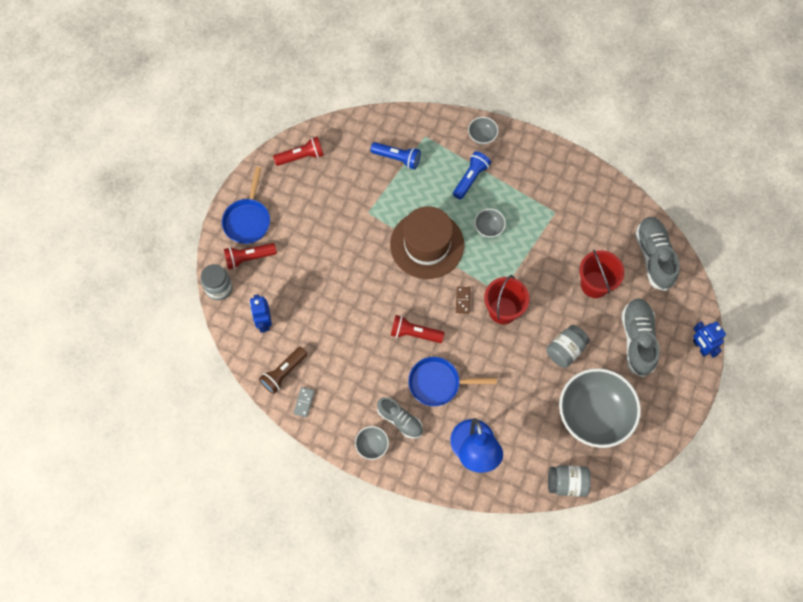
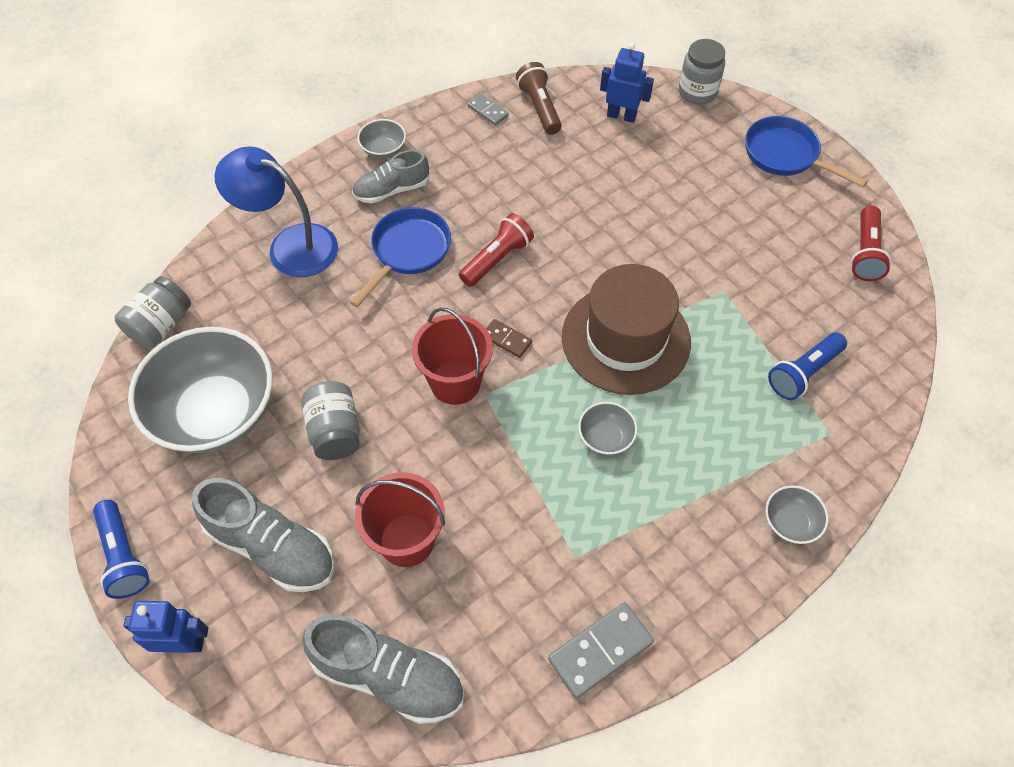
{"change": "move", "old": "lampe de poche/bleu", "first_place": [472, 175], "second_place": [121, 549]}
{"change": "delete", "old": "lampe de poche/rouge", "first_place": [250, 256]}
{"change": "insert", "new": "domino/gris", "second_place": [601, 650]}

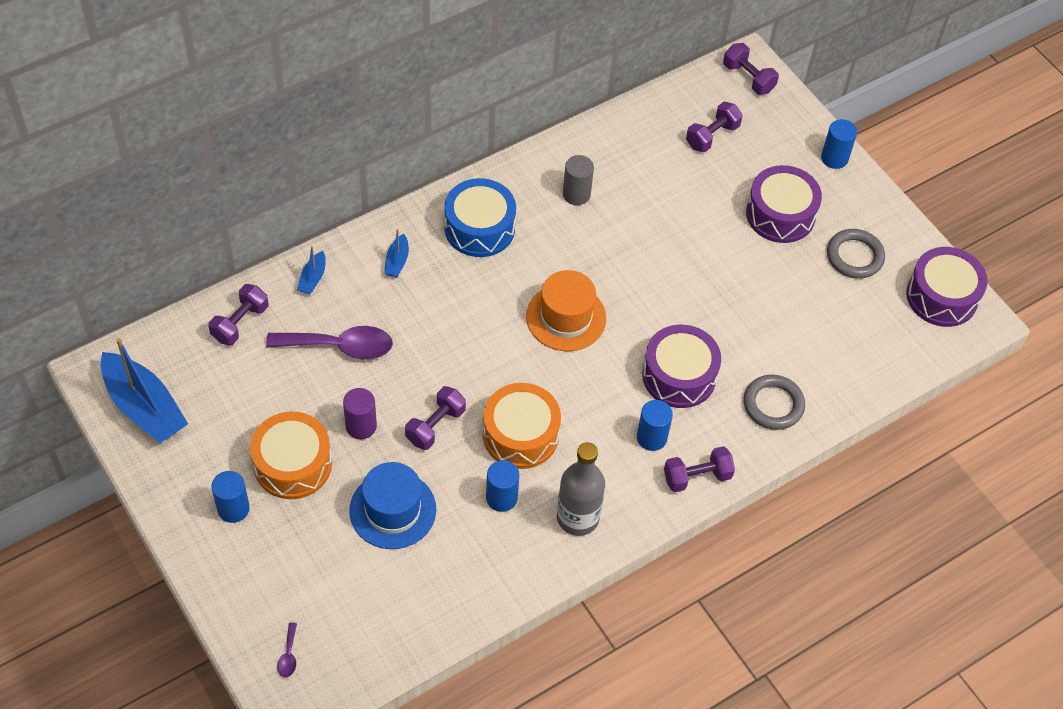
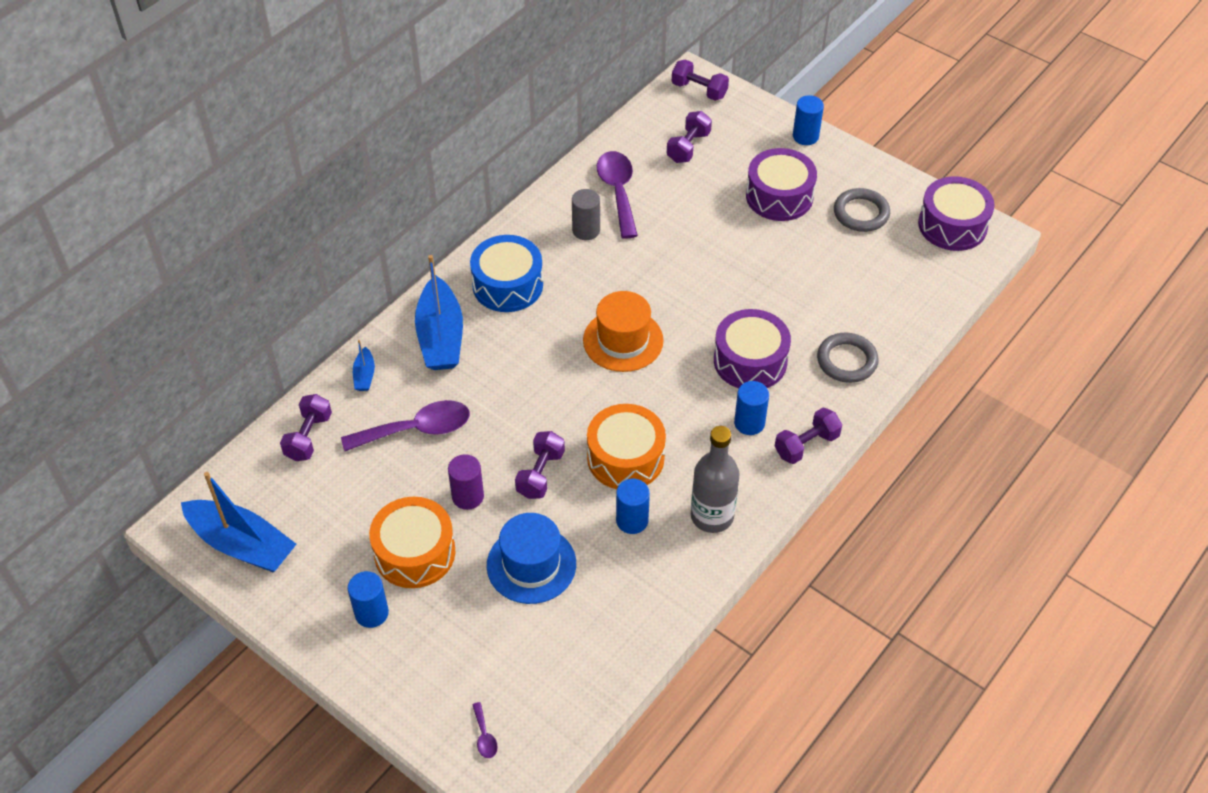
{"change": "resize", "old": "bateau/bleu", "first_place": [396, 253], "second_place": [439, 312], "factor": 2.21}
{"change": "insert", "new": "cuillère/violet", "second_place": [617, 195]}

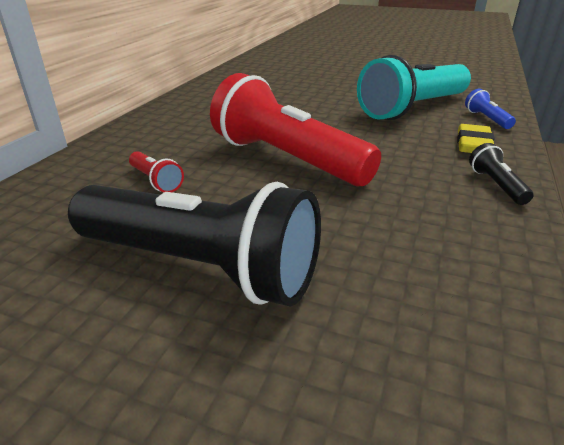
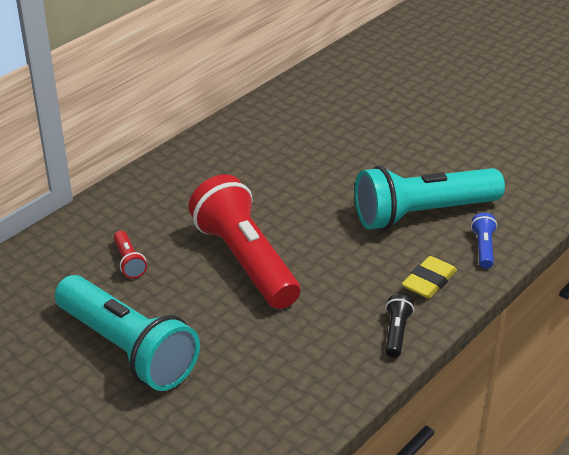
{"change": "recolor", "old": "lampe de poche/noir", "new": "lampe de poche/turquoise", "first_place": [194, 244], "second_place": [127, 333]}

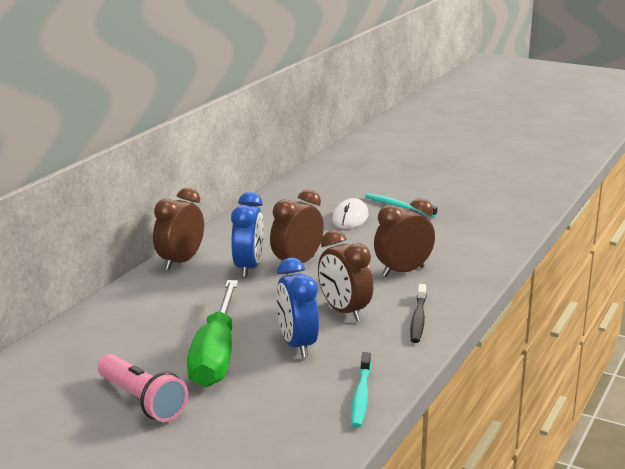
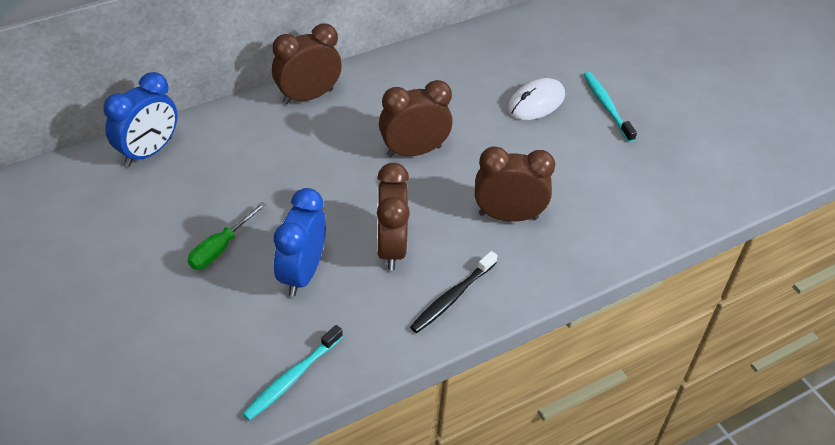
{"change": "move", "old": "réveil/bleu", "first_place": [247, 235], "second_place": [140, 119]}
{"change": "resize", "old": "tournevis/vert", "first_place": [212, 333], "second_place": [227, 235], "factor": 0.49}
{"change": "delete", "old": "lampe de poche/rose", "first_place": [143, 388]}

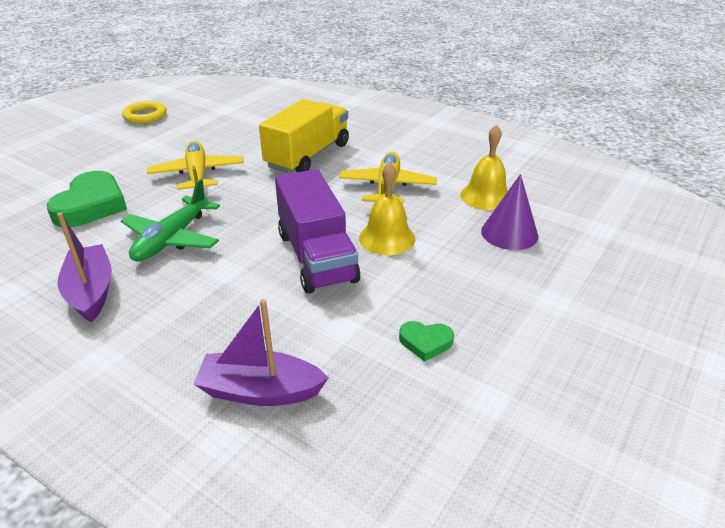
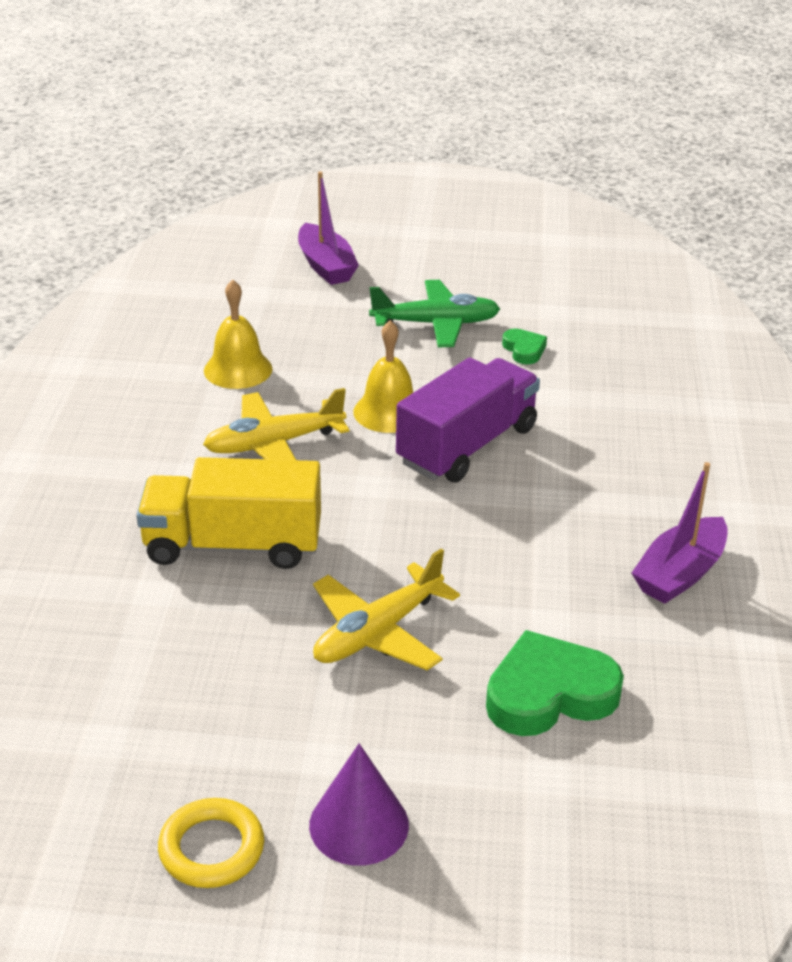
{"change": "move", "old": "cône/violet", "first_place": [509, 212], "second_place": [359, 804]}
{"change": "move", "old": "avion/vert", "first_place": [170, 220], "second_place": [434, 314]}
{"change": "move", "old": "bateau/violet", "first_place": [261, 352], "second_place": [328, 228]}

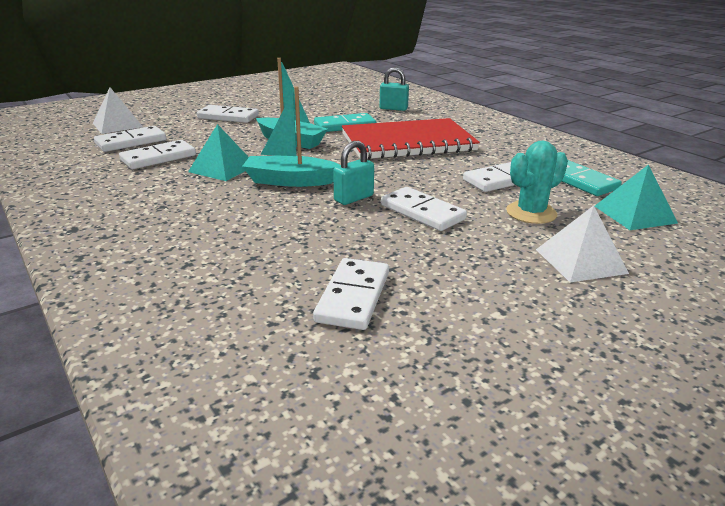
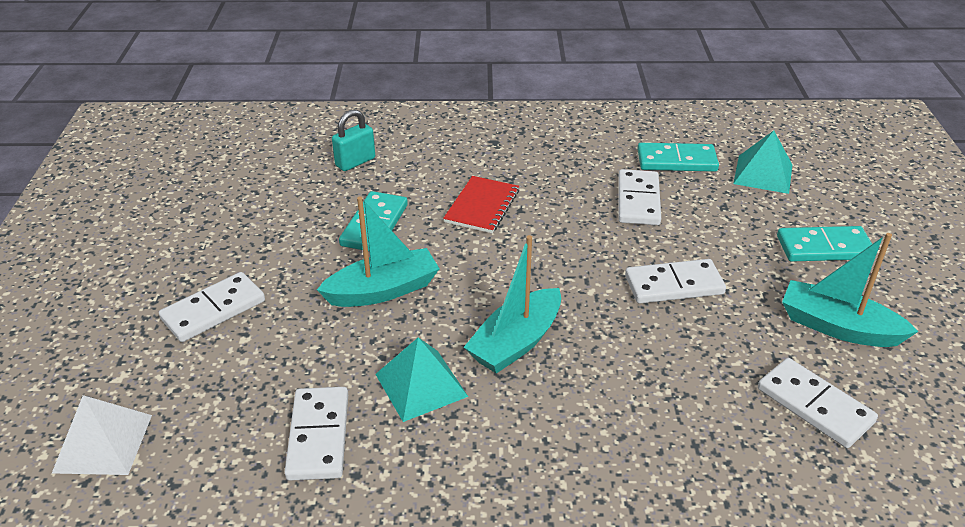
{"change": "resize", "old": "carnet/rouge", "first_place": [411, 139], "second_place": [481, 204], "factor": 0.5}
{"change": "delete", "old": "domino/blanc", "first_place": [130, 139]}
{"change": "delete", "old": "cadenas/turquoise", "first_place": [353, 173]}
{"change": "delete", "old": "cactus/turquoise", "first_place": [537, 182]}
{"change": "replace", "old": "pyramide/blanc", "new": "domino/turquoise", "first_place": [582, 243], "second_place": [824, 244]}
{"change": "insert", "new": "bateau/turquoise", "second_place": [850, 290]}

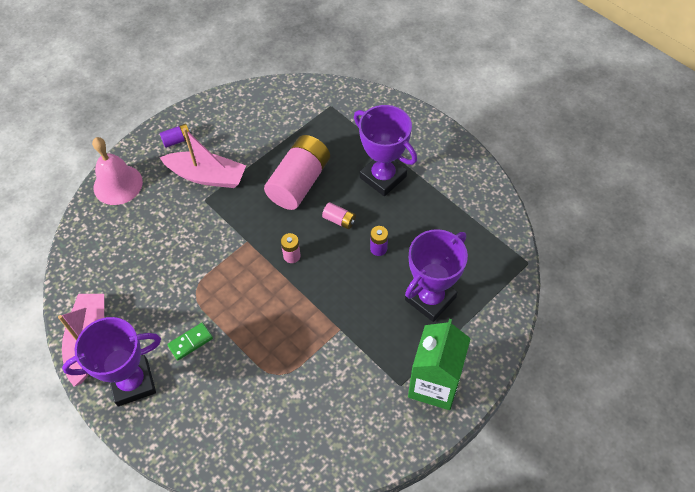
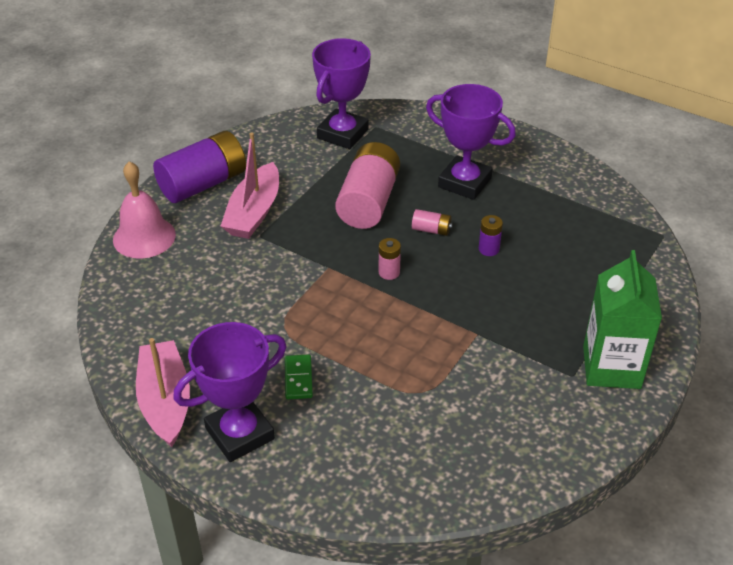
{"change": "resize", "old": "pile/violet", "first_place": [176, 136], "second_place": [199, 167], "factor": 2.33}
{"change": "rotate", "old": "bateau/rose", "first_place": [203, 158], "second_place": [250, 185], "degrees": 105}
{"change": "move", "old": "trophée/violet", "first_place": [436, 275], "second_place": [341, 93]}
{"change": "rotate", "old": "domino/vert", "first_place": [190, 341], "second_place": [299, 376], "degrees": -45}

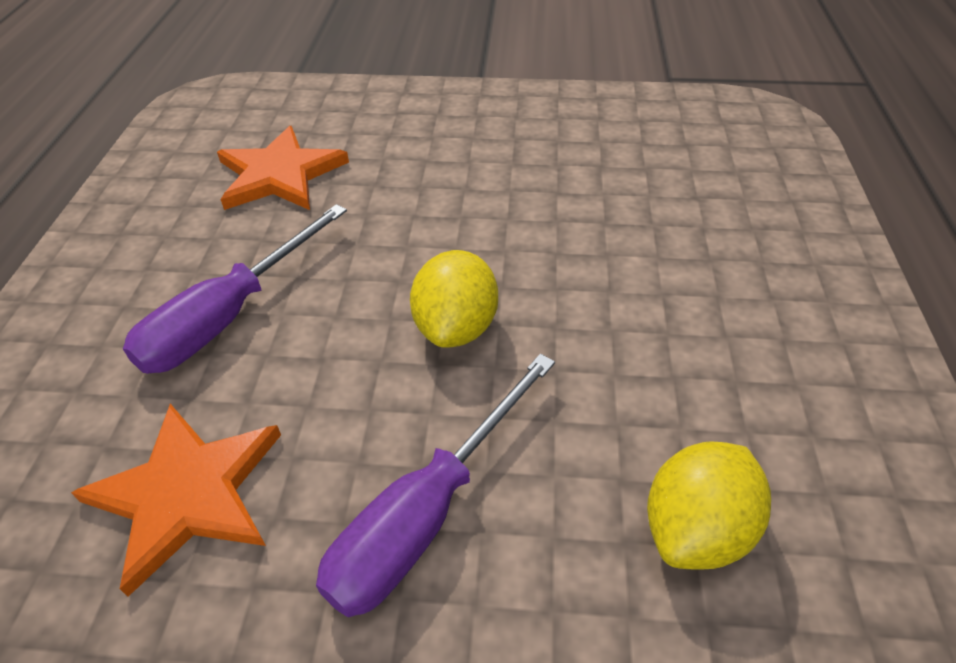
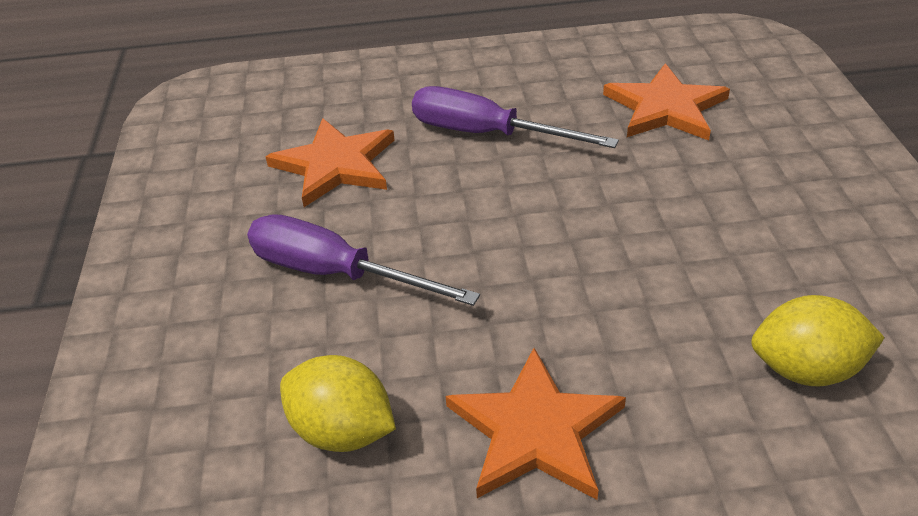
{"change": "move", "old": "citron/jaune", "first_place": [454, 299], "second_place": [818, 340]}
{"change": "insert", "new": "étoile/orange", "second_place": [536, 424]}

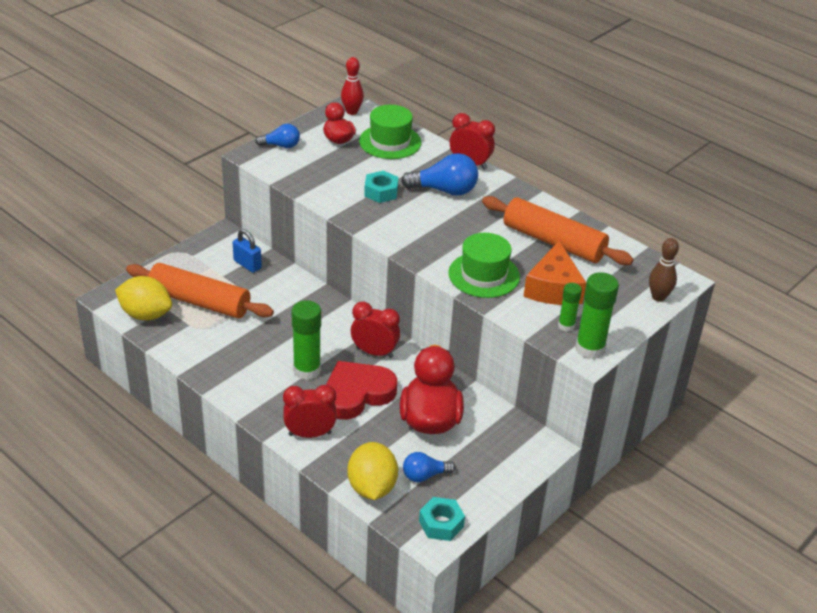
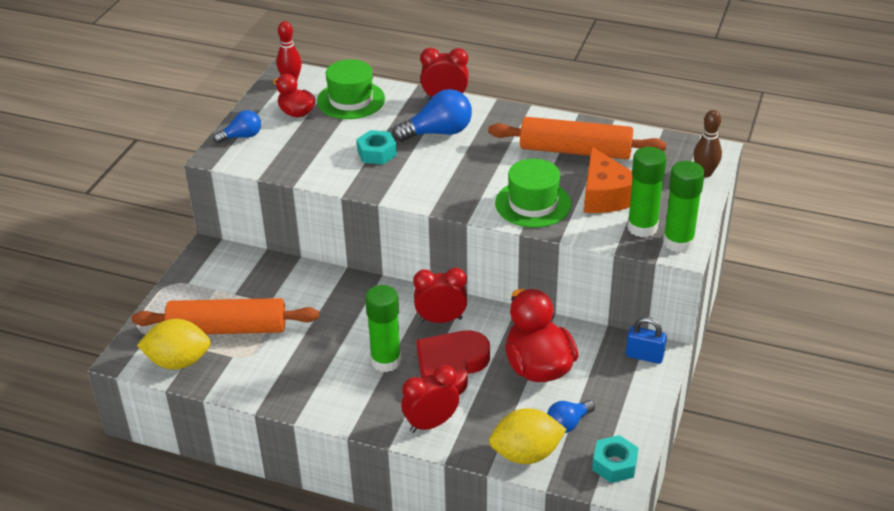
{"change": "move", "old": "cadenas/bleu", "first_place": [247, 251], "second_place": [646, 340]}
{"change": "resize", "old": "bâton de colle/vert", "first_place": [570, 307], "second_place": [647, 192], "factor": 1.72}
{"change": "rotate", "old": "citron/jaune", "first_place": [372, 471], "second_place": [528, 436], "degrees": -75}

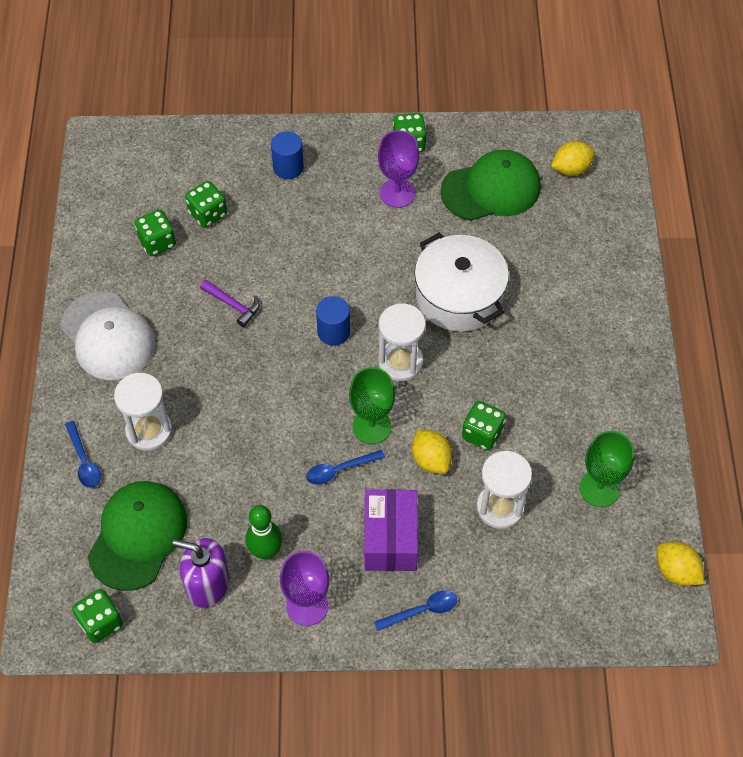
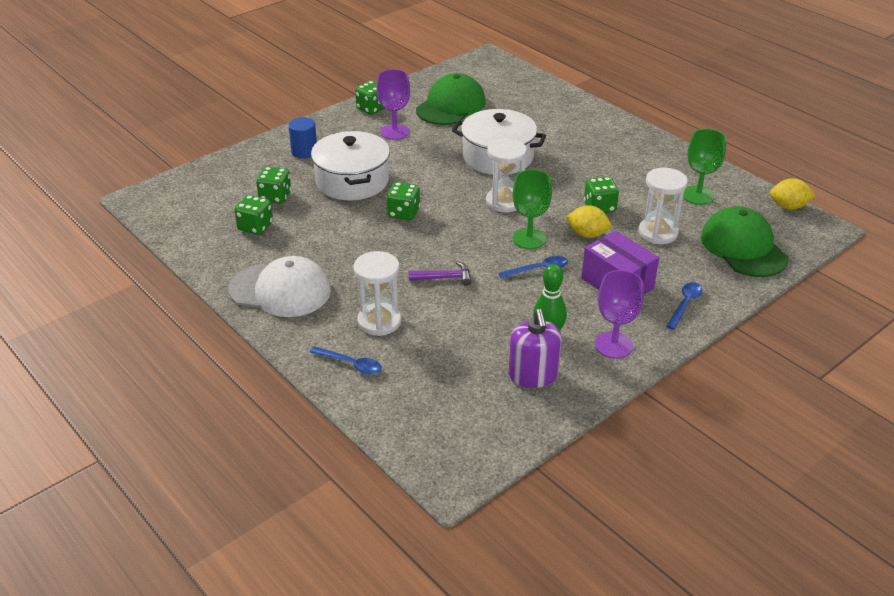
{"change": "delete", "old": "citron/jaune", "first_place": [573, 158]}
{"change": "move", "old": "marteau/violet", "first_place": [230, 303], "second_place": [440, 273]}
{"change": "delete", "old": "cylindre/bleu", "first_place": [333, 321]}
{"change": "rotate", "old": "cuillère/bleu", "first_place": [345, 467], "second_place": [533, 267], "degrees": -135}
{"change": "move", "old": "casquette/vert", "first_place": [137, 536], "second_place": [744, 242]}
{"change": "rotate", "old": "distributeur de savon/violet", "first_place": [201, 573], "second_place": [535, 348], "degrees": -75}
{"change": "move", "old": "dé/vert", "first_place": [97, 616], "second_place": [403, 201]}
{"change": "insert", "new": "marmite/blanc", "second_place": [350, 165]}

